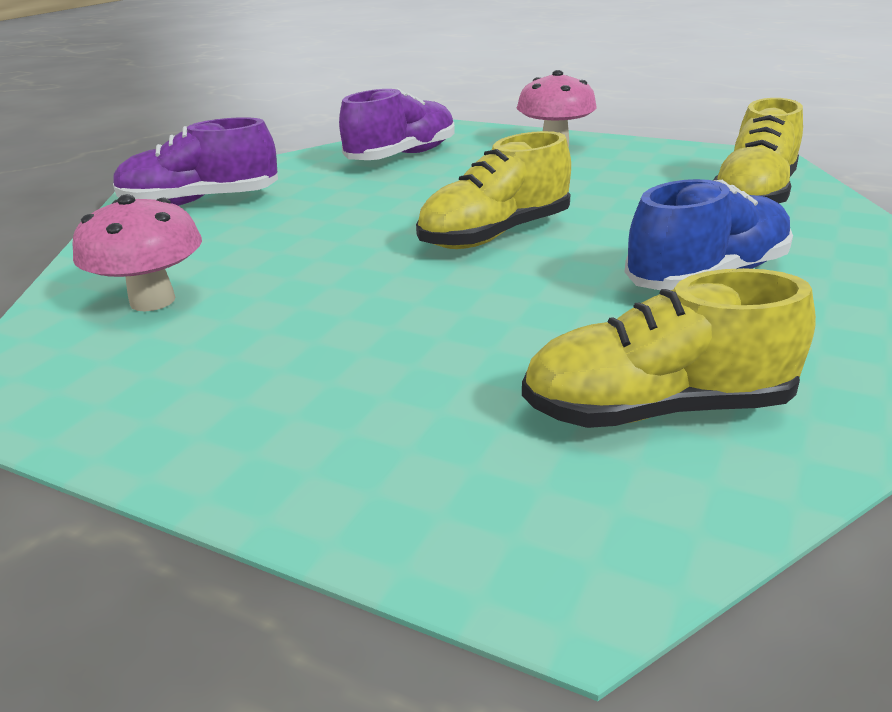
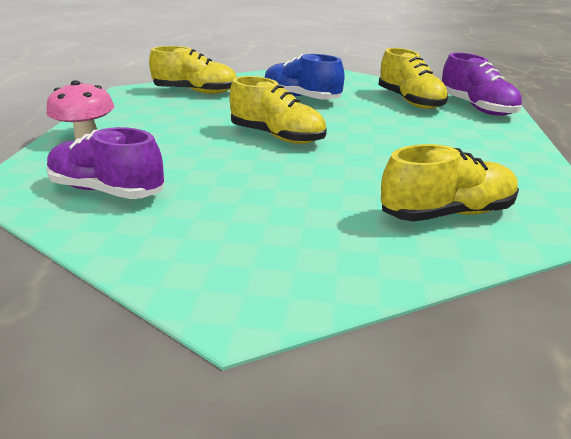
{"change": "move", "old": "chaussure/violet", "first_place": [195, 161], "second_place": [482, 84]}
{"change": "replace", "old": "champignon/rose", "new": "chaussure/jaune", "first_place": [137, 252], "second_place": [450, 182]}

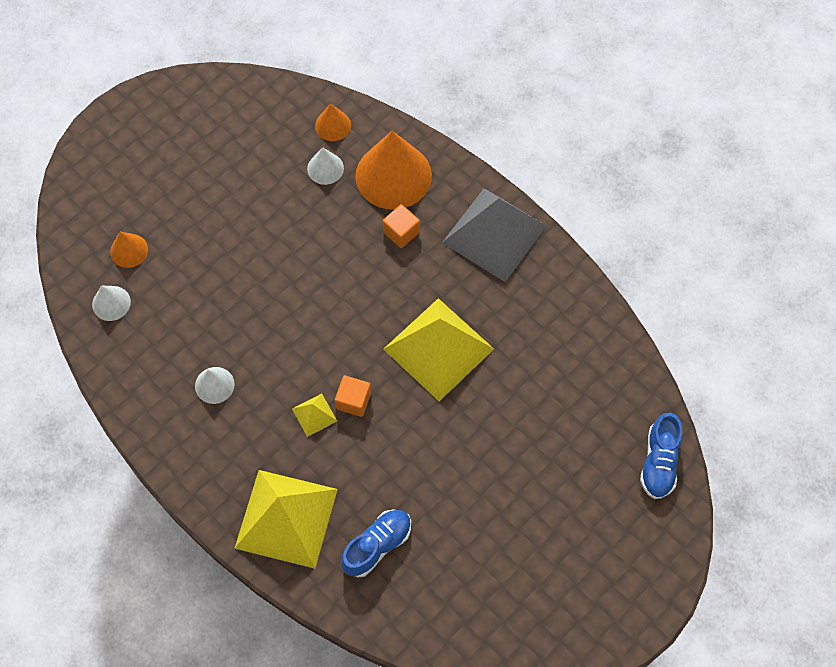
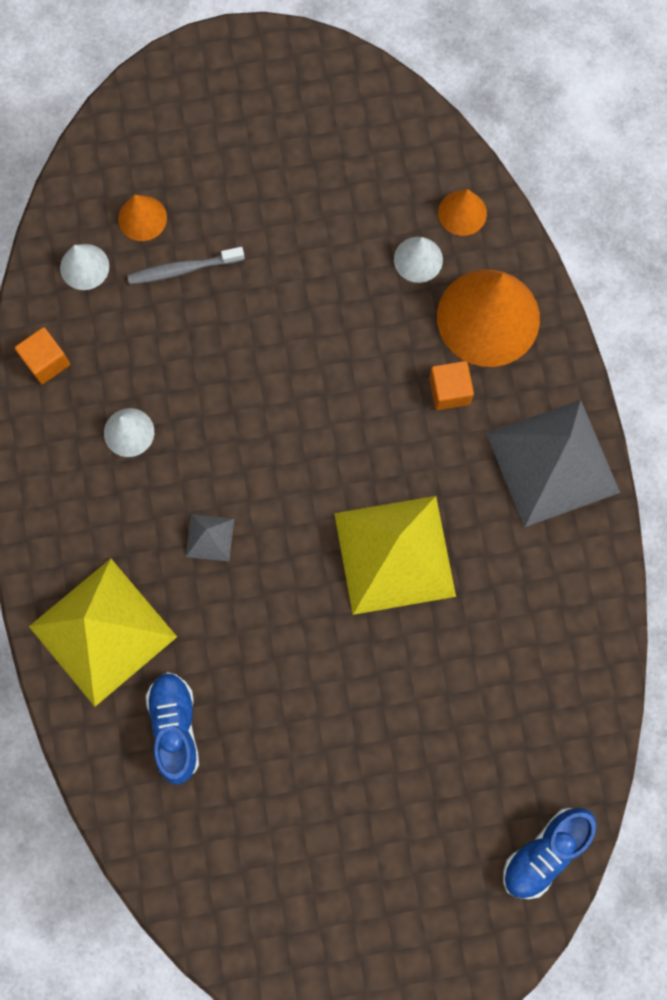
{"change": "move", "old": "cube/orange", "first_place": [353, 396], "second_place": [42, 355]}
{"change": "recolor", "old": "pyramide/jaune", "new": "pyramide/gris", "first_place": [314, 415], "second_place": [210, 537]}
{"change": "rotate", "old": "chaussure/bleu", "first_place": [376, 544], "second_place": [172, 728], "degrees": -90}
{"change": "insert", "new": "brosse à dents/gris", "second_place": [186, 266]}

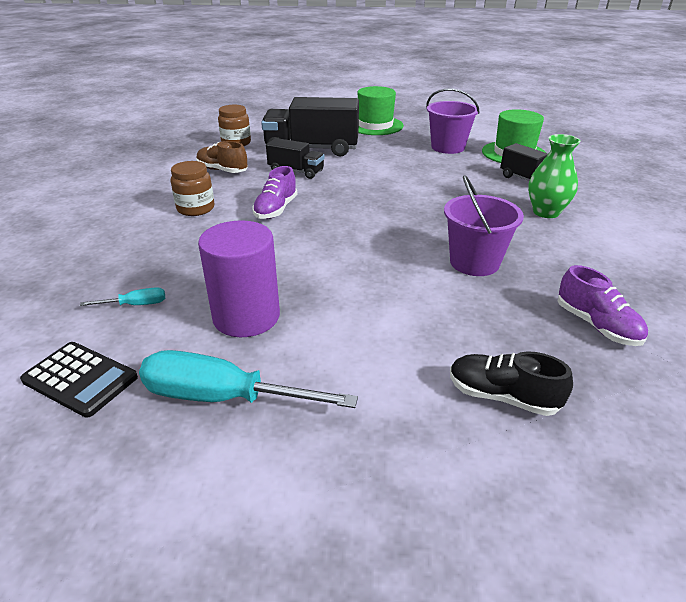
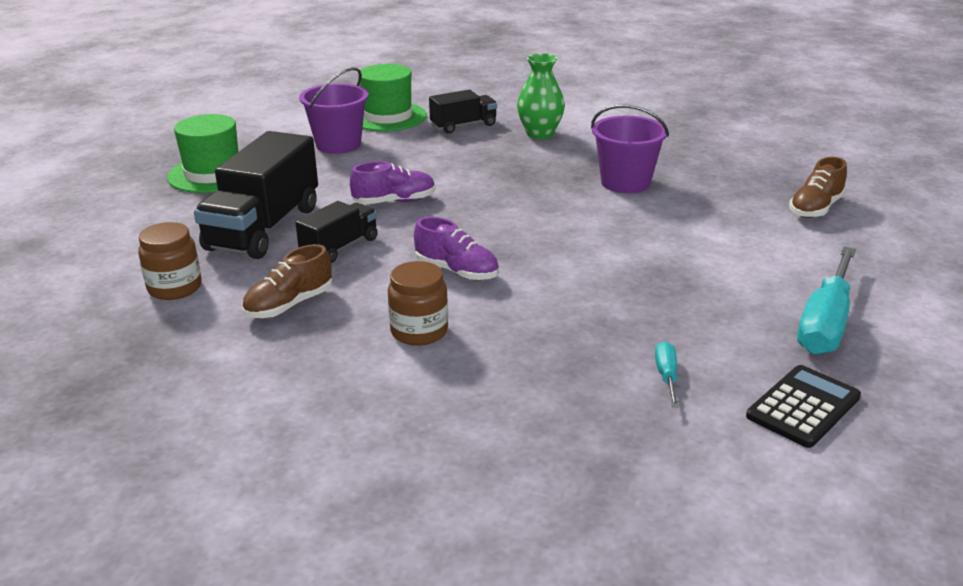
{"change": "delete", "old": "cylindre/violet", "first_place": [239, 278]}
{"change": "move", "old": "chaussure/violet", "first_place": [603, 305], "second_place": [393, 182]}
{"change": "recolor", "old": "chaussure/noir", "new": "chaussure/marron", "first_place": [511, 383], "second_place": [818, 187]}

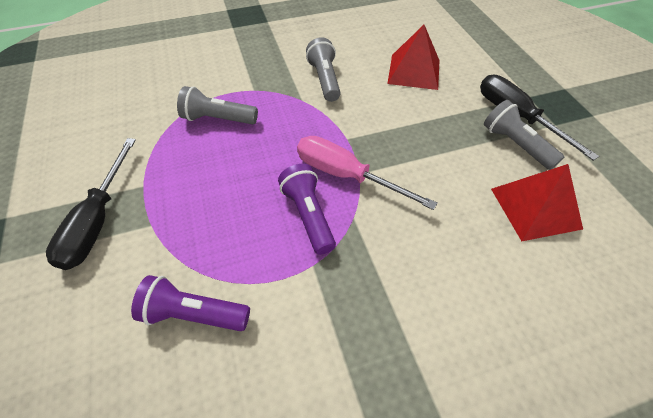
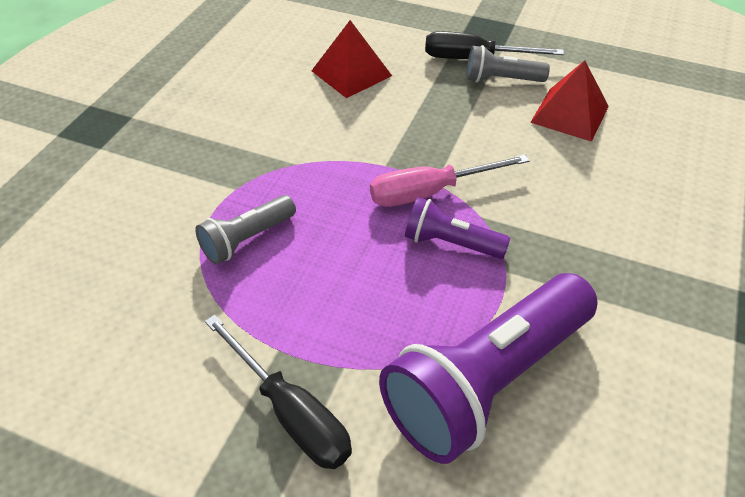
{"change": "delete", "old": "lampe de poche/gris", "first_place": [323, 69]}
{"change": "resize", "old": "lampe de poche/violet", "first_place": [190, 303], "second_place": [488, 368], "factor": 2.02}

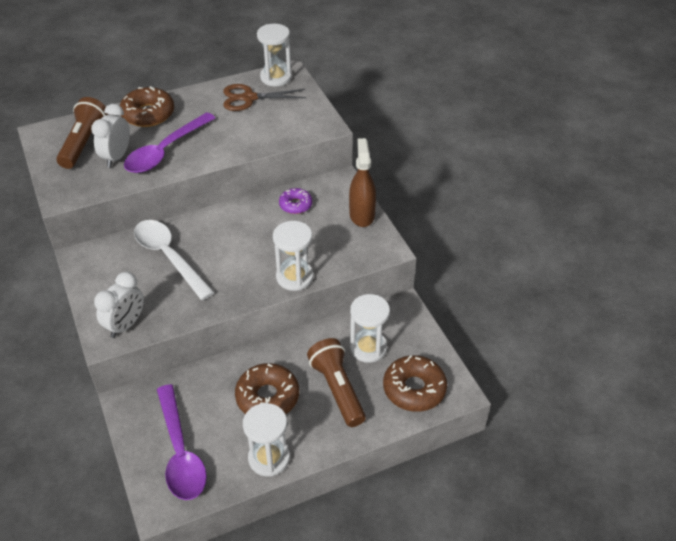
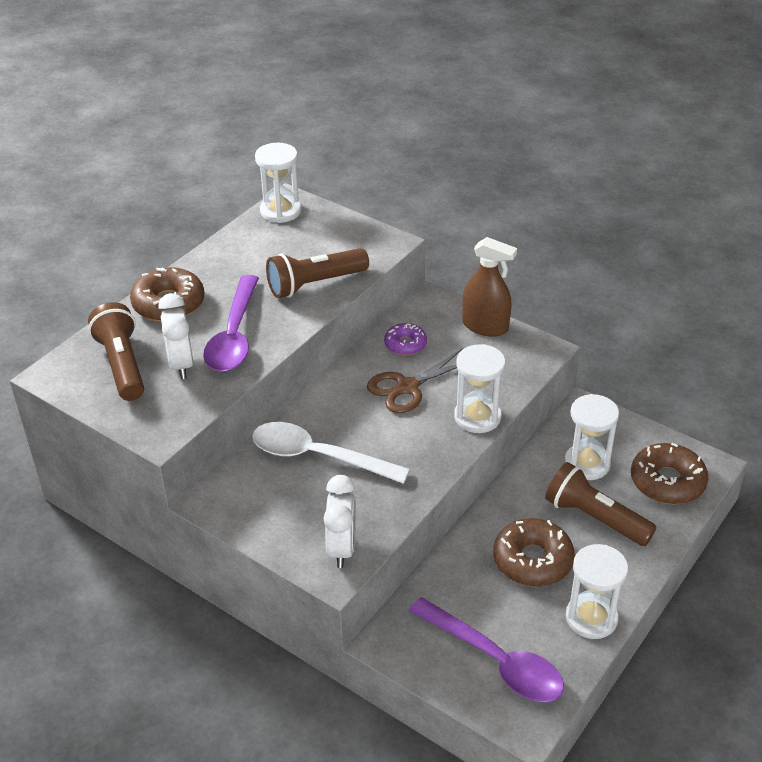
{"change": "move", "old": "ciseaux/marron", "first_place": [264, 97], "second_place": [415, 380]}
{"change": "rotate", "old": "vaporisateur/marron", "first_place": [362, 182], "second_place": [489, 287], "degrees": 150}
{"change": "insert", "new": "lampe de poche/marron", "second_place": [317, 273]}

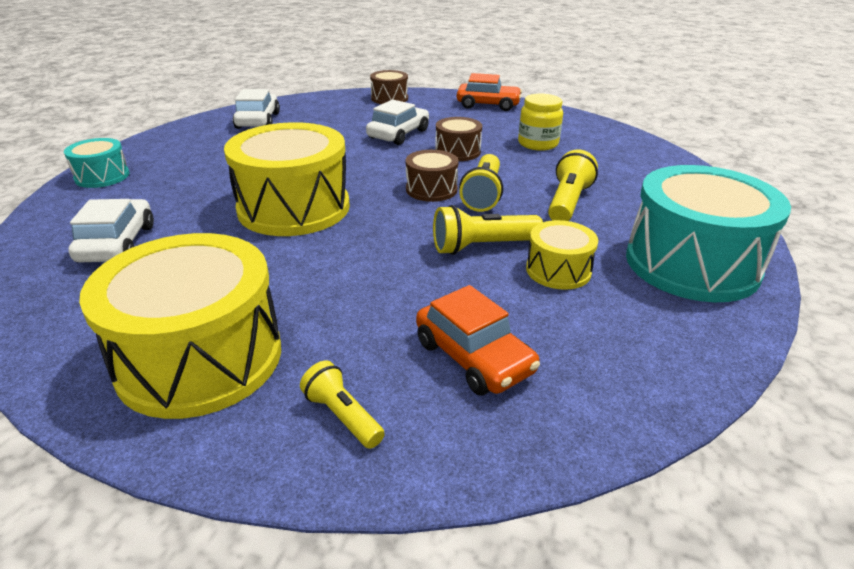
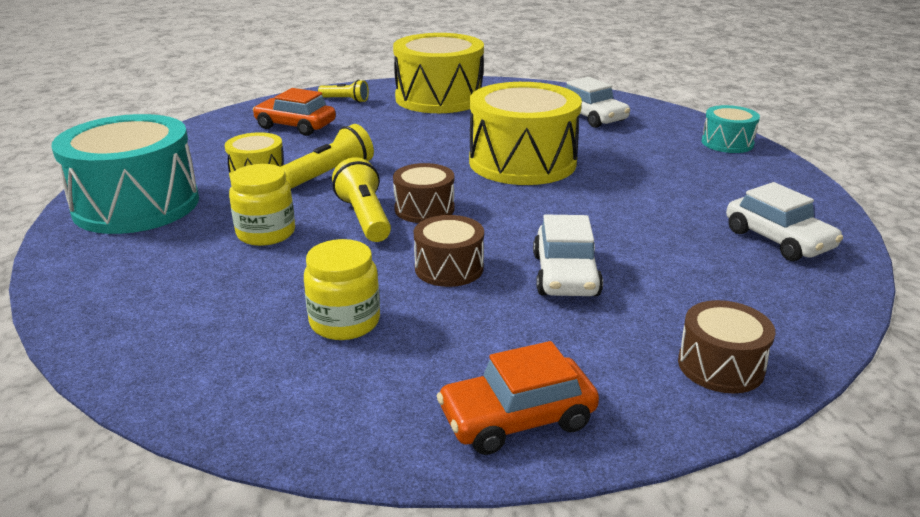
{"change": "replace", "old": "lampe de poche/jaune", "new": "bocal/jaune", "first_place": [573, 185], "second_place": [262, 205]}

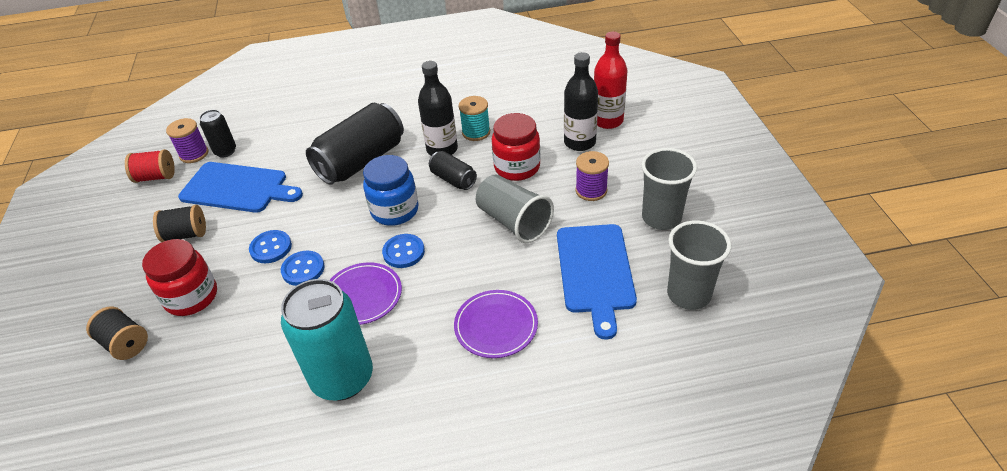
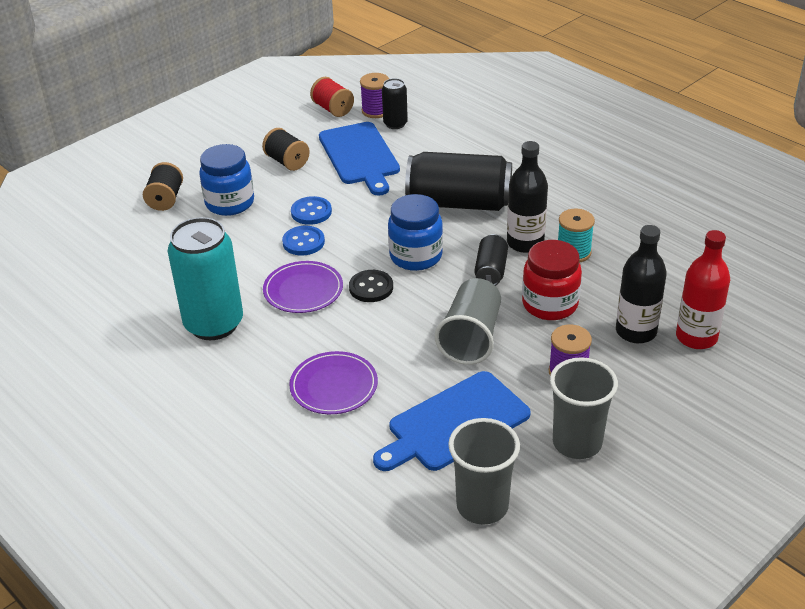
{"change": "recolor", "old": "bouton/bleu", "new": "bouton/noir", "first_place": [403, 251], "second_place": [371, 286]}
{"change": "recolor", "old": "bocal/rouge", "new": "bocal/bleu", "first_place": [179, 277], "second_place": [226, 180]}

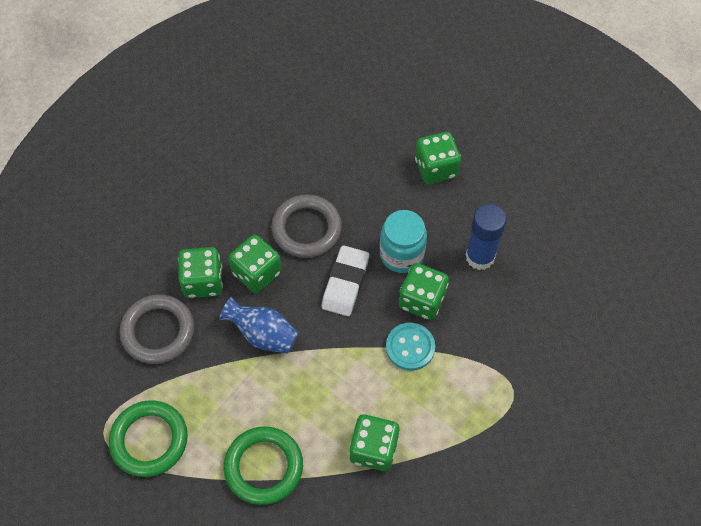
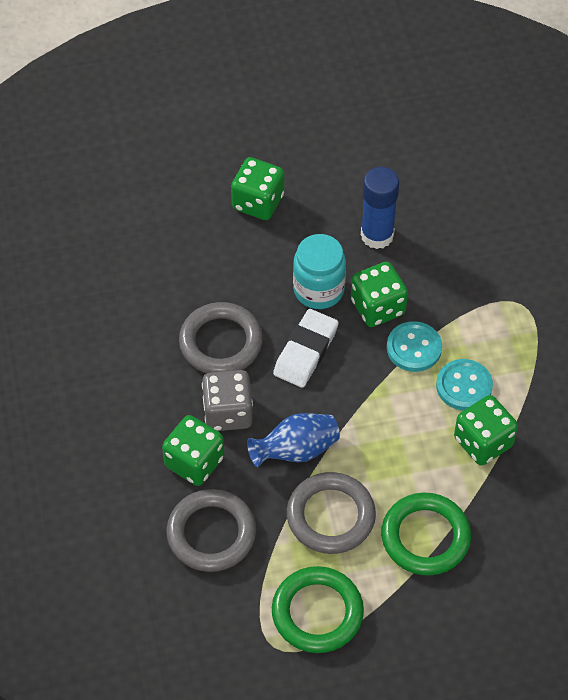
{"change": "recolor", "old": "dé/vert", "new": "dé/gris", "first_place": [255, 263], "second_place": [227, 400]}
{"change": "rotate", "old": "gomme/blanc", "first_place": [345, 280], "second_place": [306, 348], "degrees": 60}
{"change": "insert", "new": "bouton/turquoise", "second_place": [464, 385]}
{"change": "insert", "new": "anneau/gris", "second_place": [331, 513]}

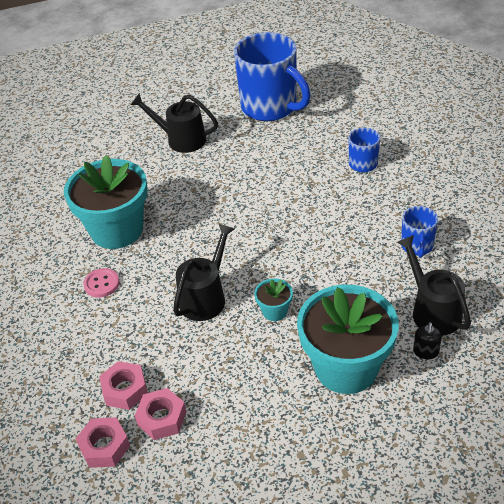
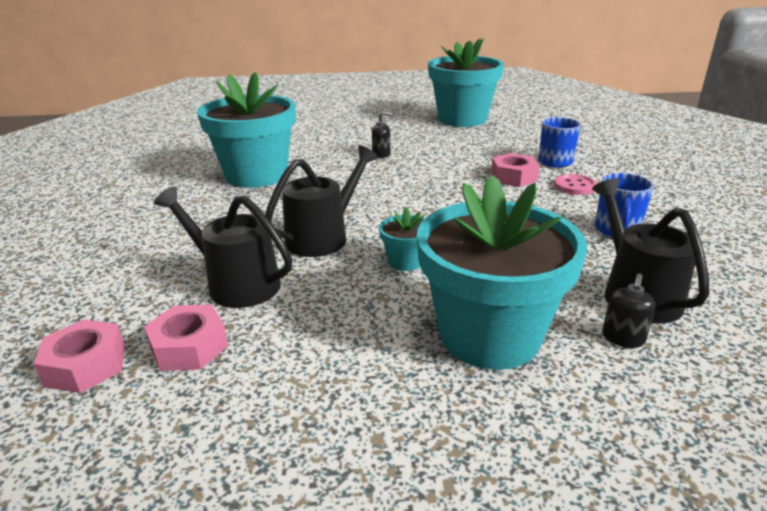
{"change": "replace", "old": "tasse/bleu", "new": "pot de fleurs/turquoise", "first_place": [272, 76], "second_place": [466, 82]}
{"change": "move", "old": "arrosoir/noir", "first_place": [174, 123], "second_place": [223, 247]}
{"change": "move", "old": "bouton/rose", "first_place": [101, 283], "second_place": [575, 184]}
{"change": "move", "old": "écrou/rose", "first_place": [123, 385], "second_place": [515, 170]}
{"change": "insert", "new": "distributeur de savon/noir", "second_place": [382, 135]}

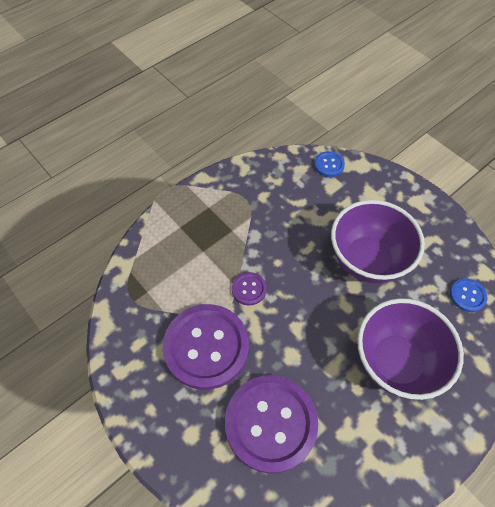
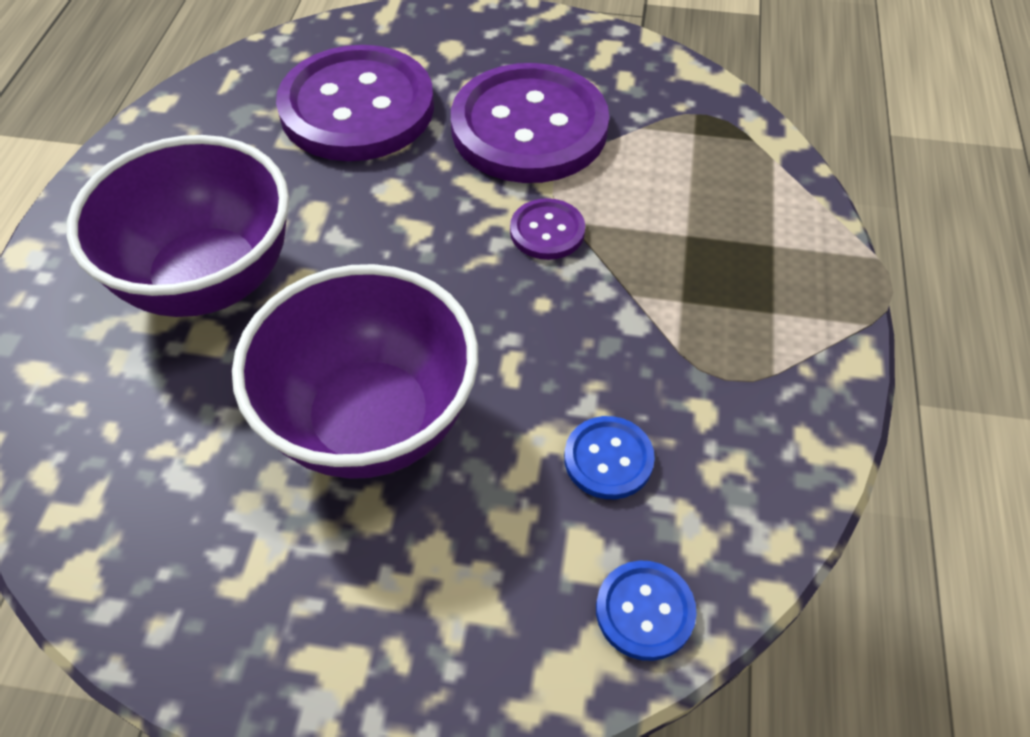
{"change": "move", "old": "bouton/bleu", "first_place": [468, 295], "second_place": [609, 457]}

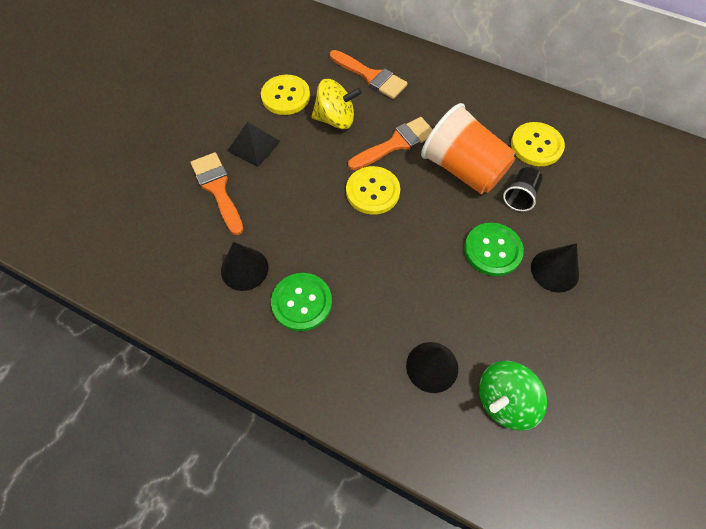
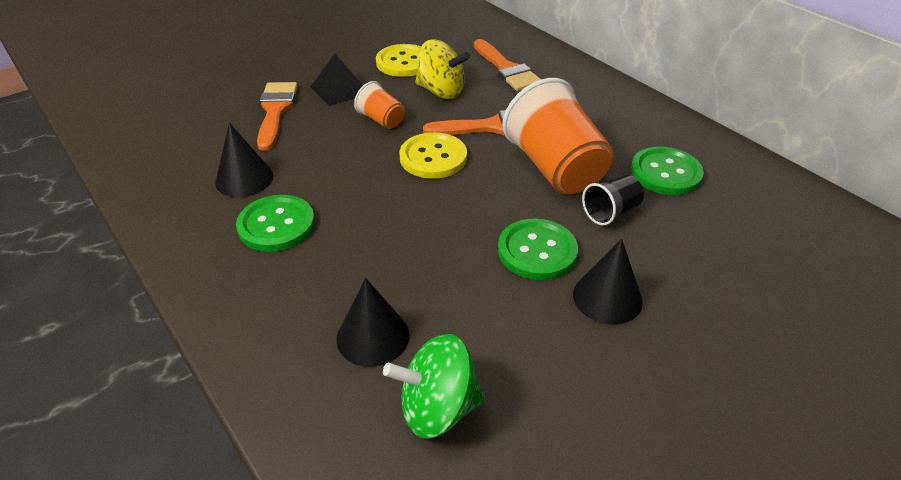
{"change": "recolor", "old": "bouton/jaune", "new": "bouton/vert", "first_place": [538, 144], "second_place": [667, 171]}
{"change": "insert", "new": "gobelet/orange", "second_place": [379, 105]}

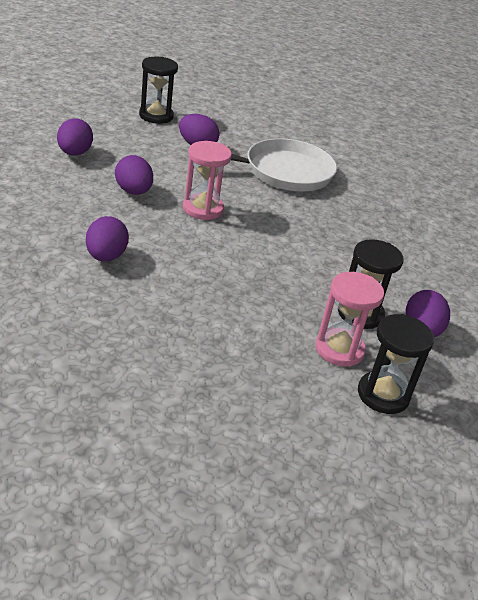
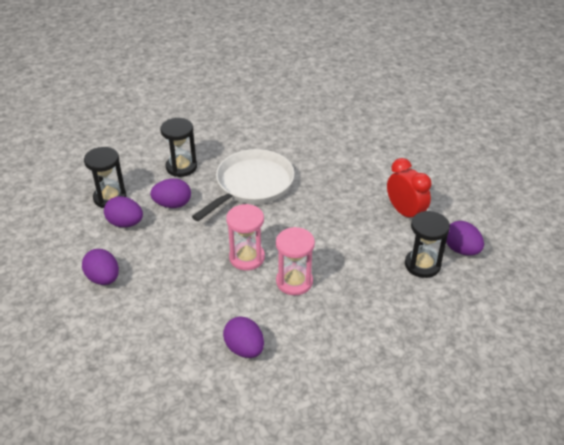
{"change": "move", "old": "œuf/violet", "first_place": [134, 175], "second_place": [123, 211]}
{"change": "move", "old": "sablier/rose", "first_place": [349, 319], "second_place": [295, 261]}
{"change": "move", "old": "sablier/noir", "first_place": [396, 364], "second_place": [178, 147]}
{"change": "insert", "new": "réveil/rouge", "second_place": [409, 187]}

